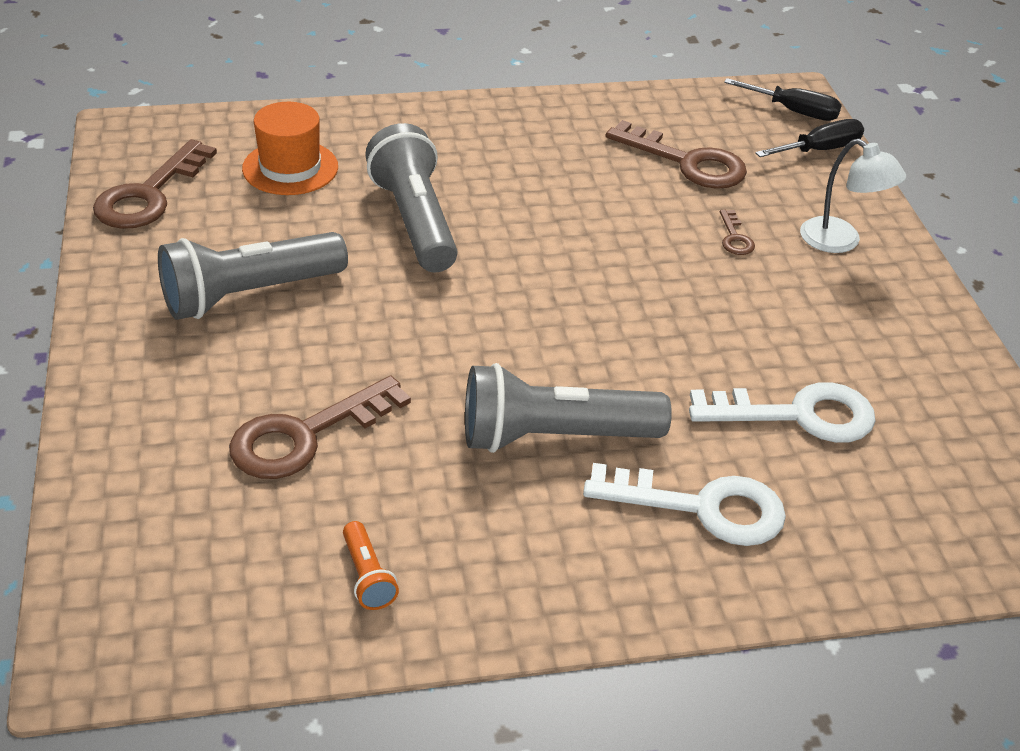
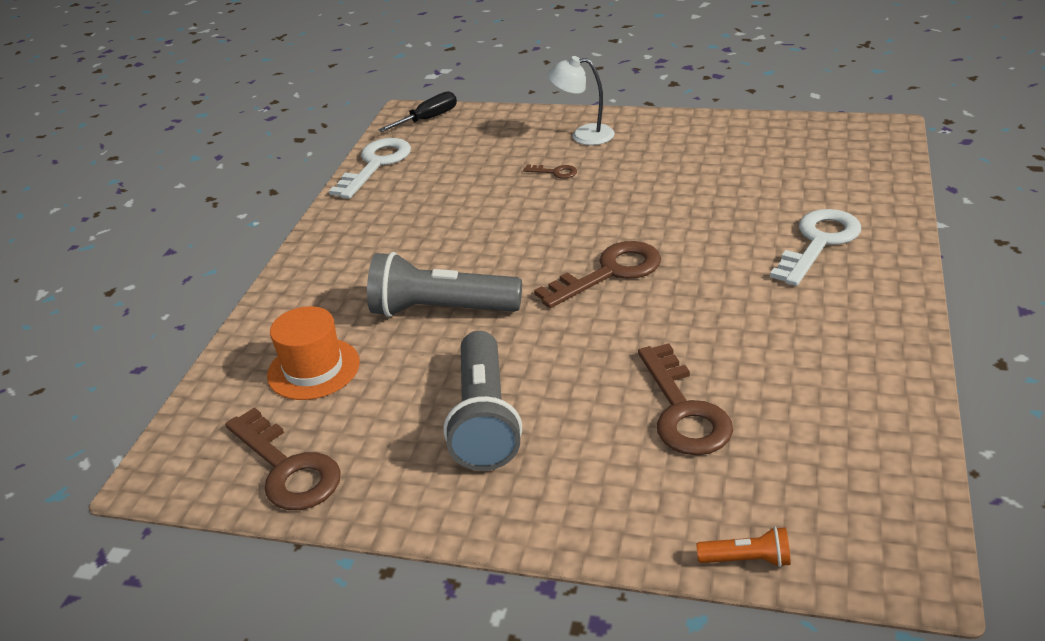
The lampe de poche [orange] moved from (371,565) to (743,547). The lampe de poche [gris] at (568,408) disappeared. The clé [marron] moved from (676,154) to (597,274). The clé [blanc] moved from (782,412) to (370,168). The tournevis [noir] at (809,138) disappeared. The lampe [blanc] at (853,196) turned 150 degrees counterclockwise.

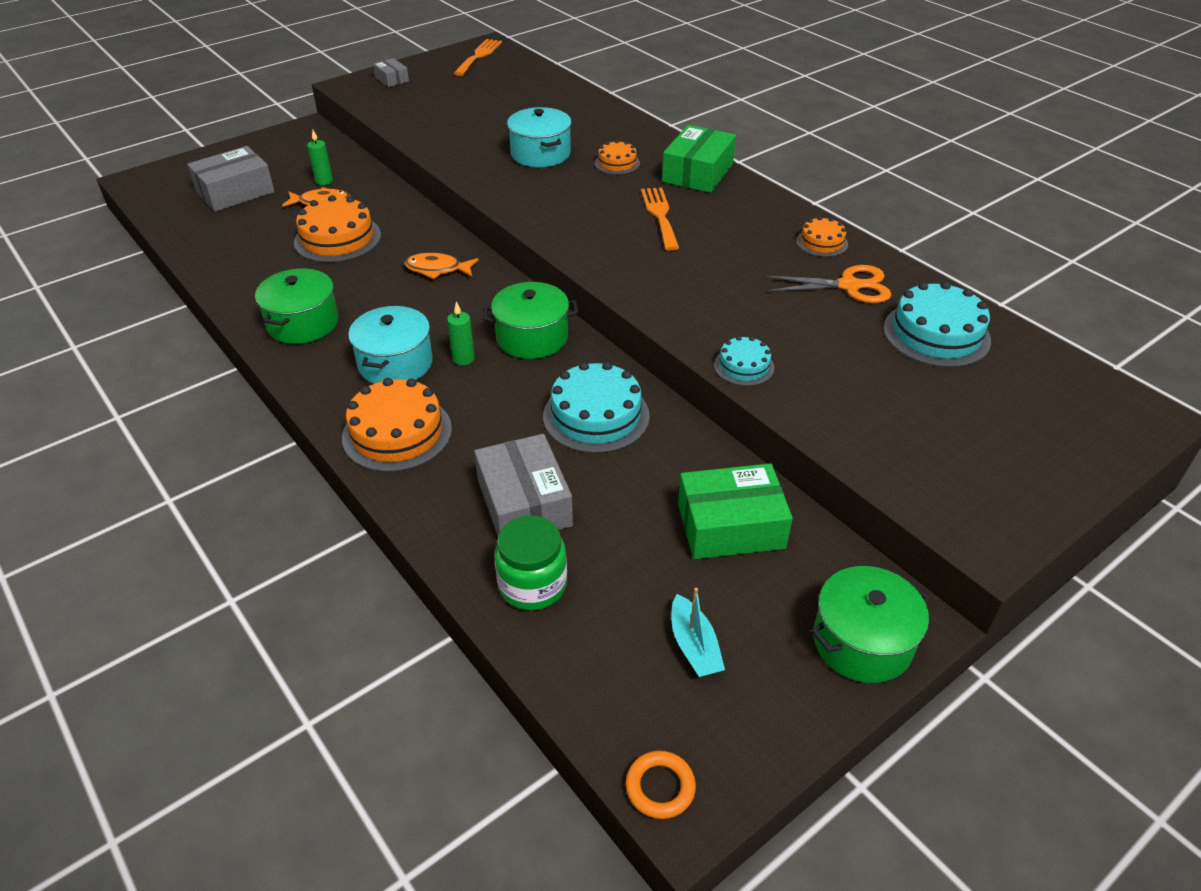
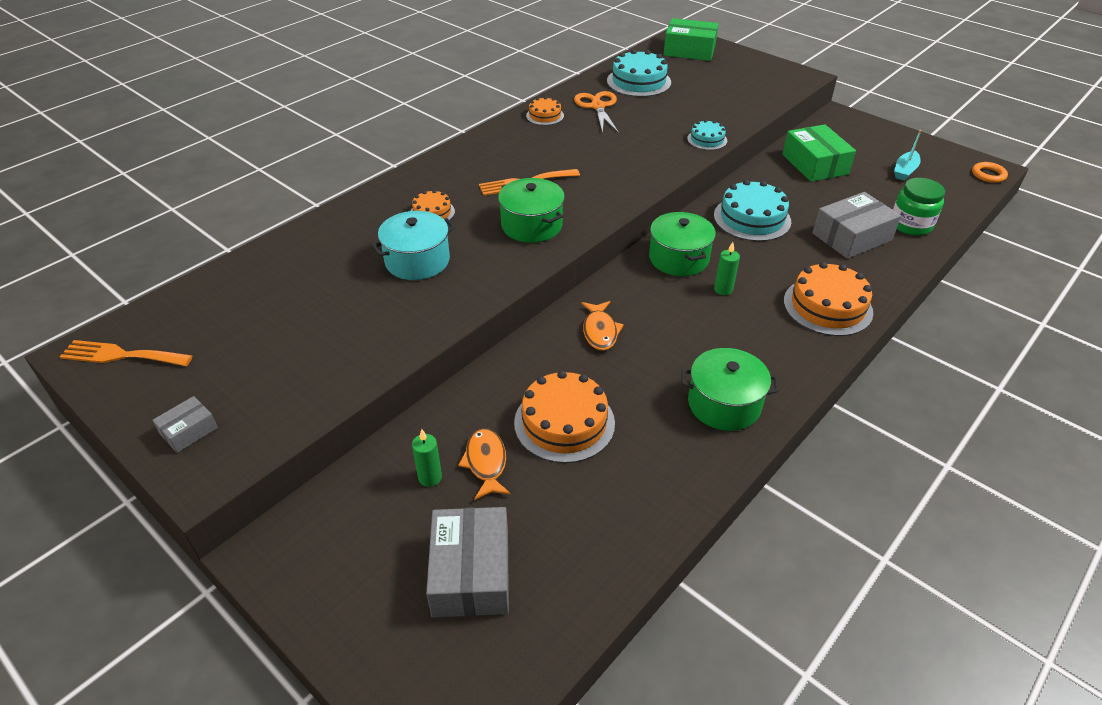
The boîte [gris] at (231,179) turned 45 degrees clockwise. The marmite [turquoise] at (390,345) disappeared. The boîte [vert] moved from (699,159) to (691,39). The bateau [turquoise] at (698,632) turned 150 degrees clockwise. The marmite [vert] moved from (870,624) to (531,210).

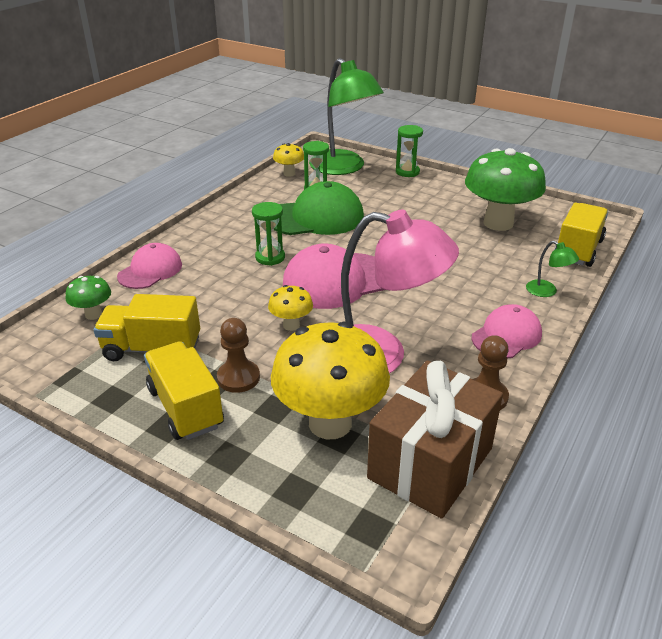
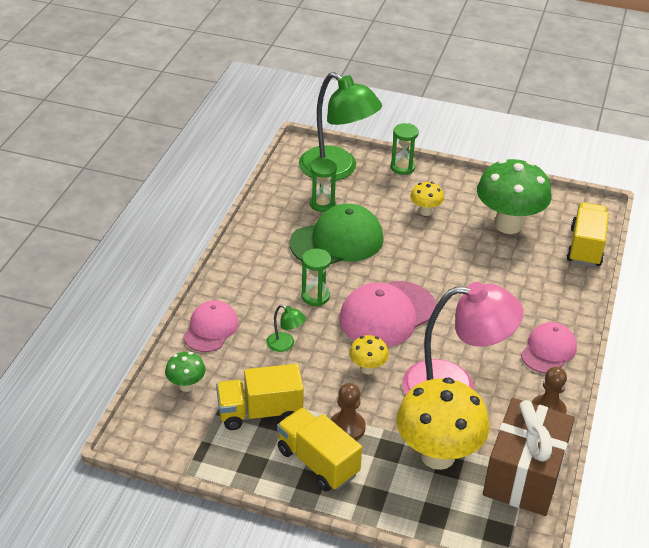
The champignon [jaune] moved from (288,160) to (427,199). The lampe [vert] moved from (552,269) to (286,328).

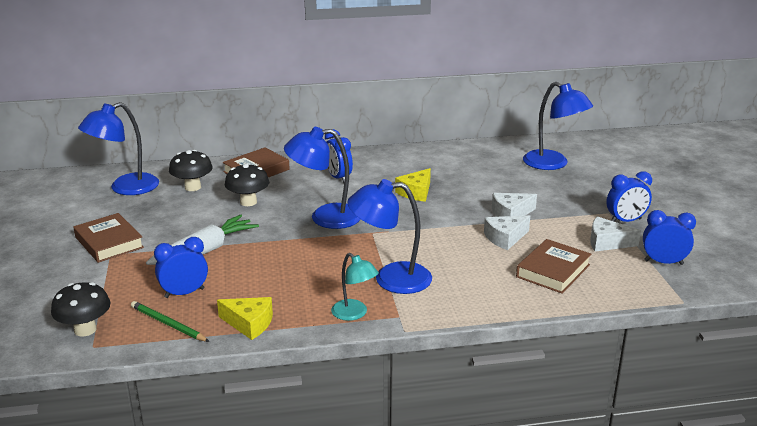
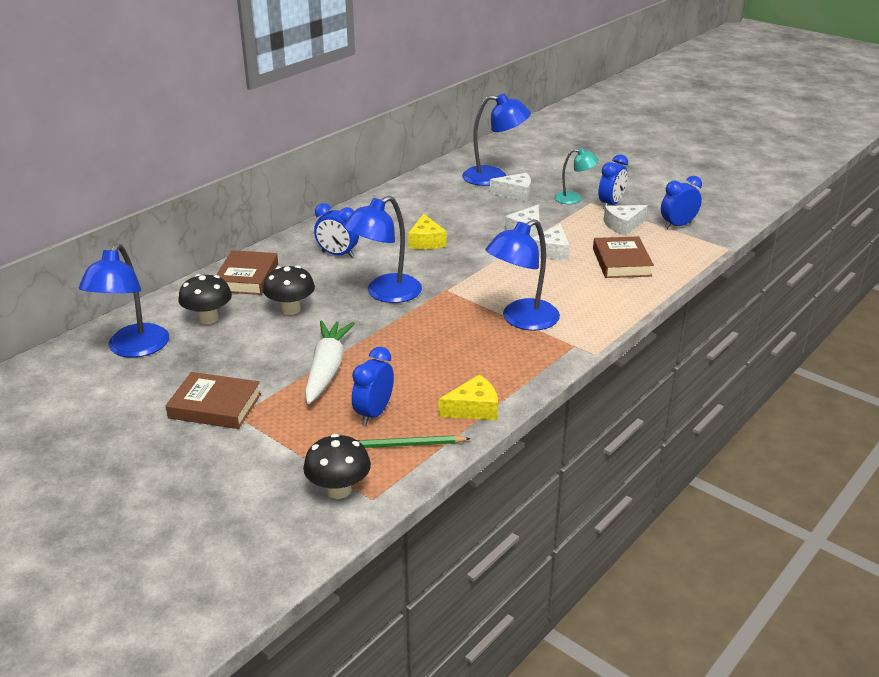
The lampe [turquoise] moved from (355,287) to (576,176). The fromage [blanc] at (510,187) appeared.

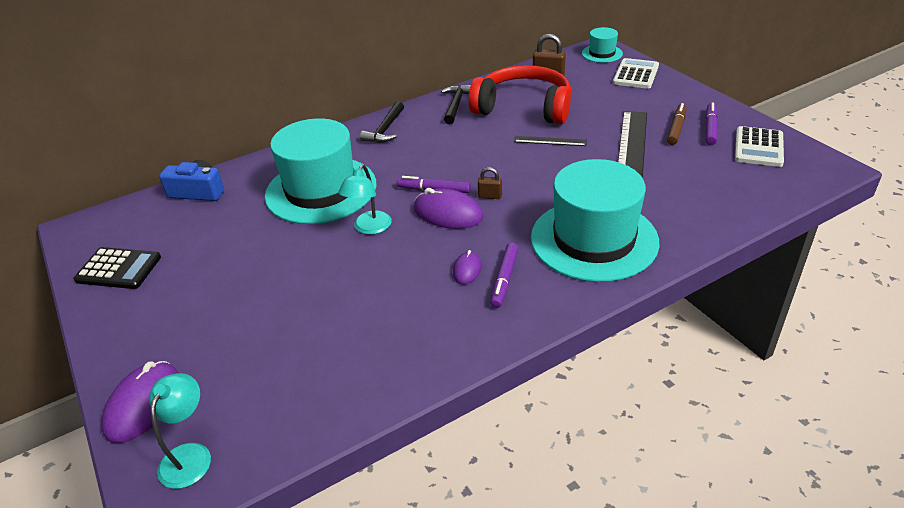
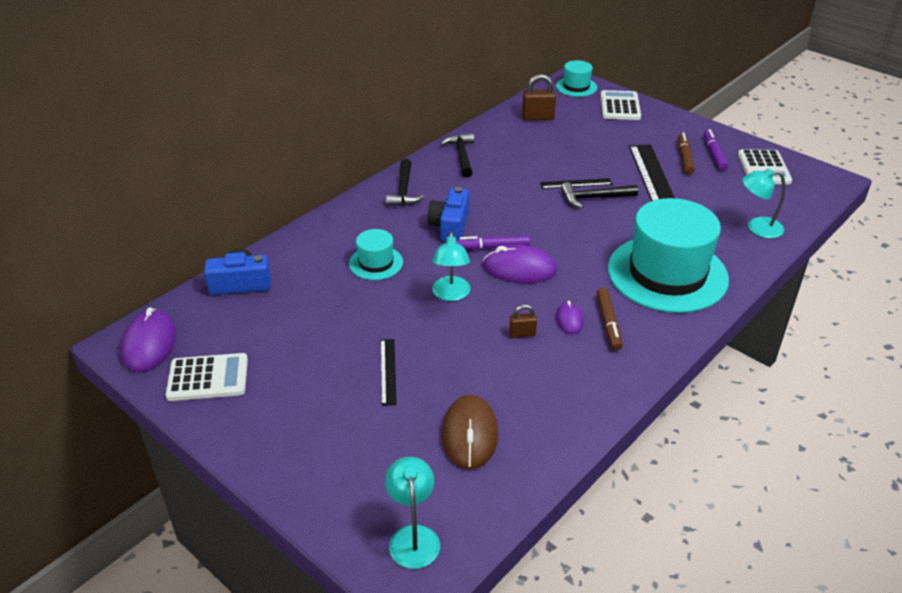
The calculatrice [noir] at (117,268) became the calculatrice [blanc] at (207,377). The souris [violet] moved from (139,402) to (148,339). The chapeau [turquoise] at (320,171) changed to 0.46 times the size. The casque audio [rouge] at (519,95) disappeared. The cadenas [marron] moved from (490,183) to (523,321). The feutre [violet] at (504,275) became the feutre [marron] at (610,319). The règle [noir] at (389,372) appeared. The appareil photo [bleu] at (448,214) appeared. The souris [marron] at (470,431) appeared. The marteau [noir] at (599,195) appeared. The lampe [turquoise] at (763,203) appeared.

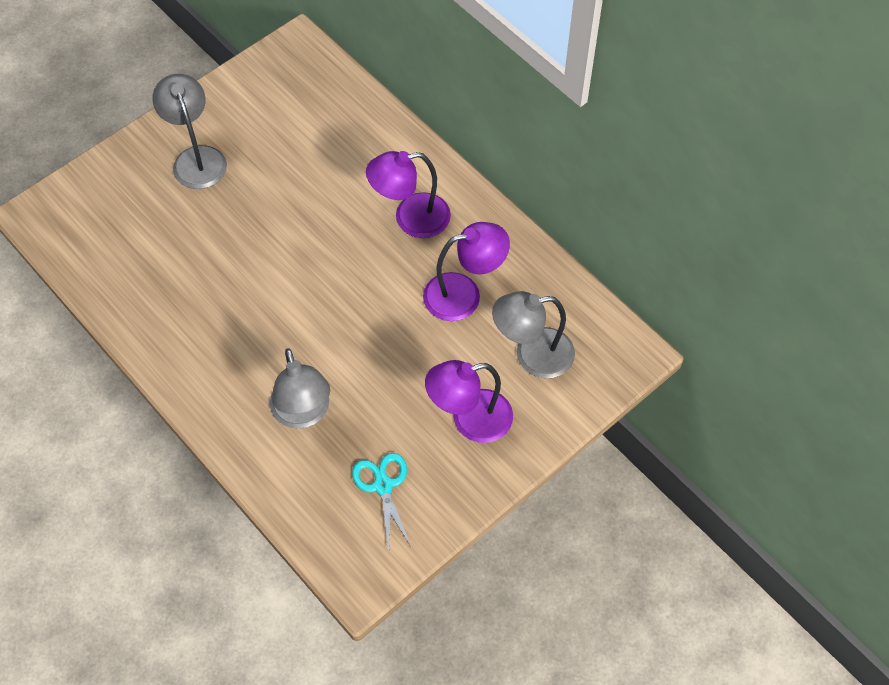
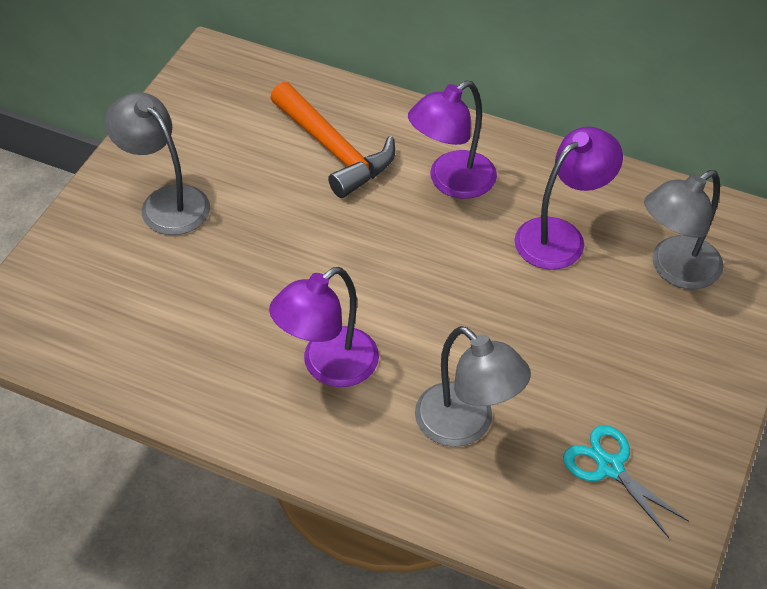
The lampe [violet] moved from (469,401) to (324,327). The marteau [orange] at (332,140) appeared.

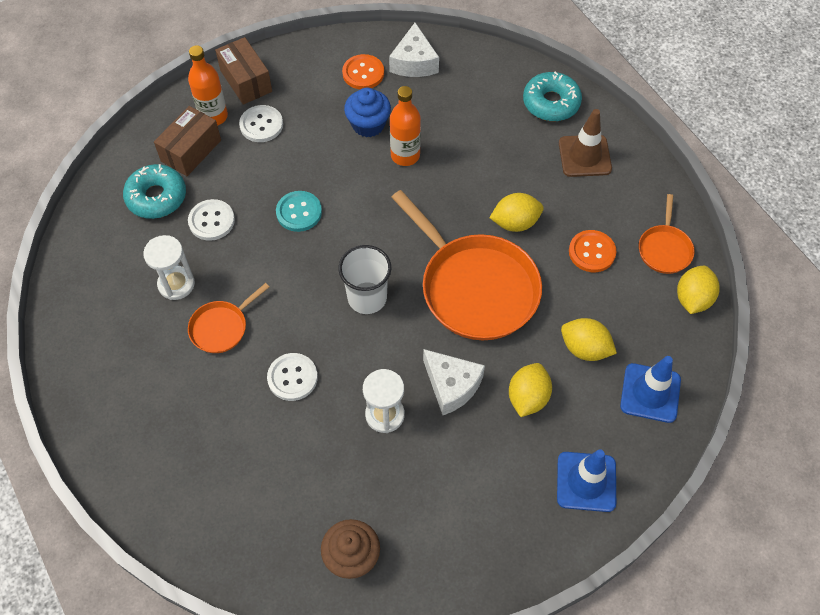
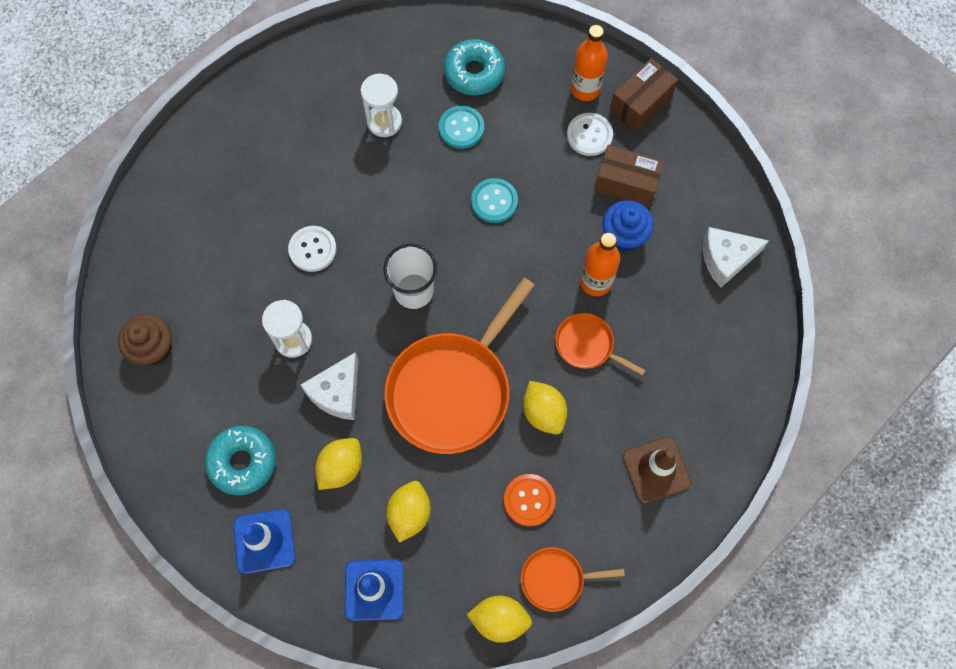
The boîte [marron] moved from (187,141) to (629,176). The bouton [blanc] at (211,220) became the bouton [turquoise] at (461,127). The poêle [orange] moved from (228,318) to (600,344). The bouton [orange] at (363,71) disappeared. The citron [jaune] at (530,390) turned 60 degrees counterclockwise. The beignet [turquoise] moved from (552,96) to (240,460).

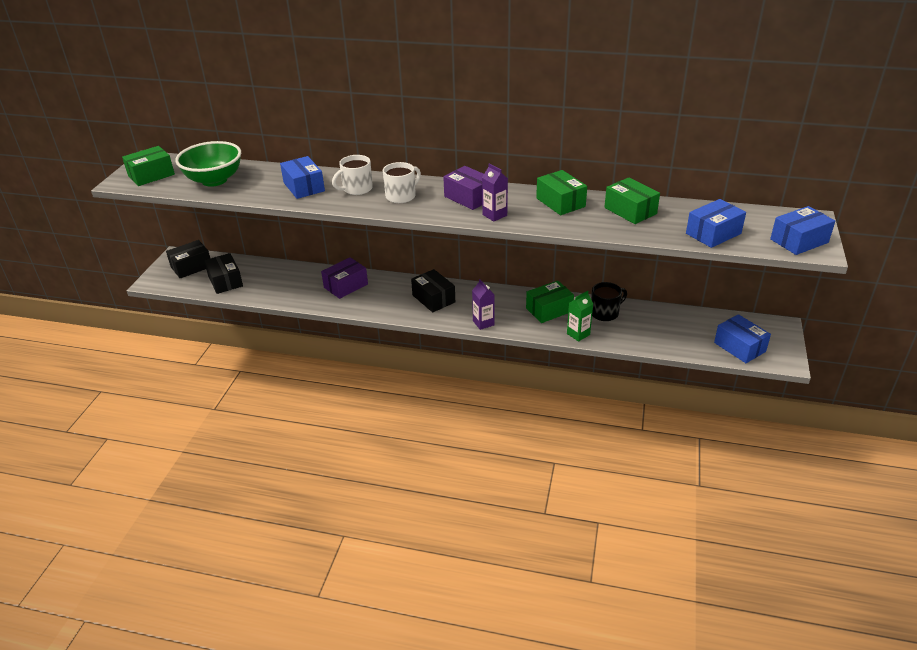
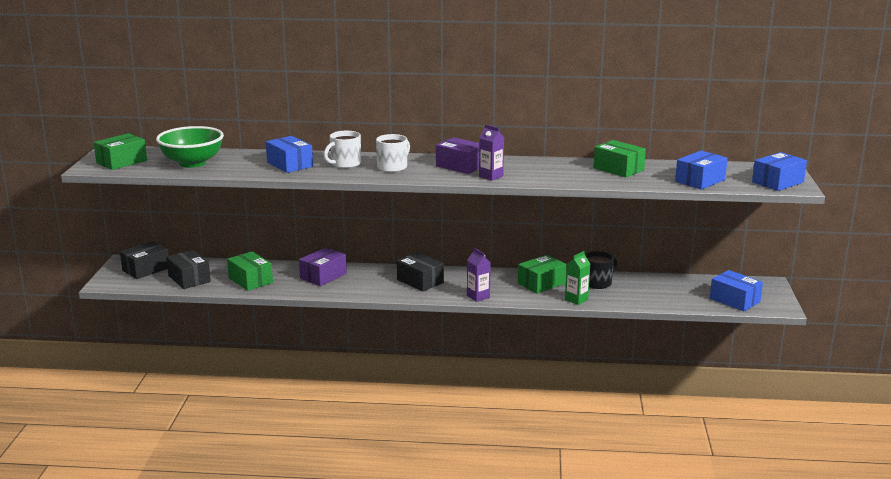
The boîte [vert] moved from (561,192) to (250,271).

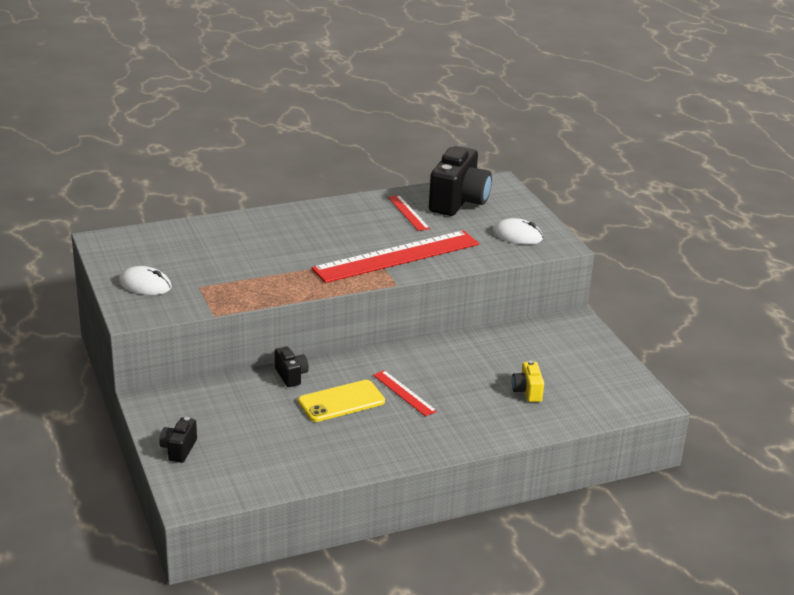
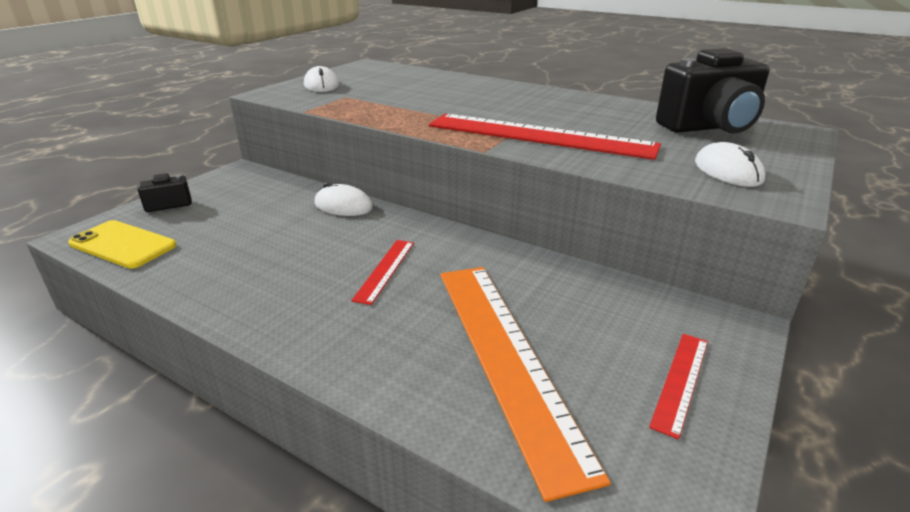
The appareil photo [noir] at (292,367) was replaced by the souris [blanc] at (343,199). The téléphone [jaune] moved from (341,401) to (122,244). The règle [rouge] moved from (409,213) to (678,386). The appareil photo [jaune] at (528,381) was replaced by the règle [orange] at (525,384).

